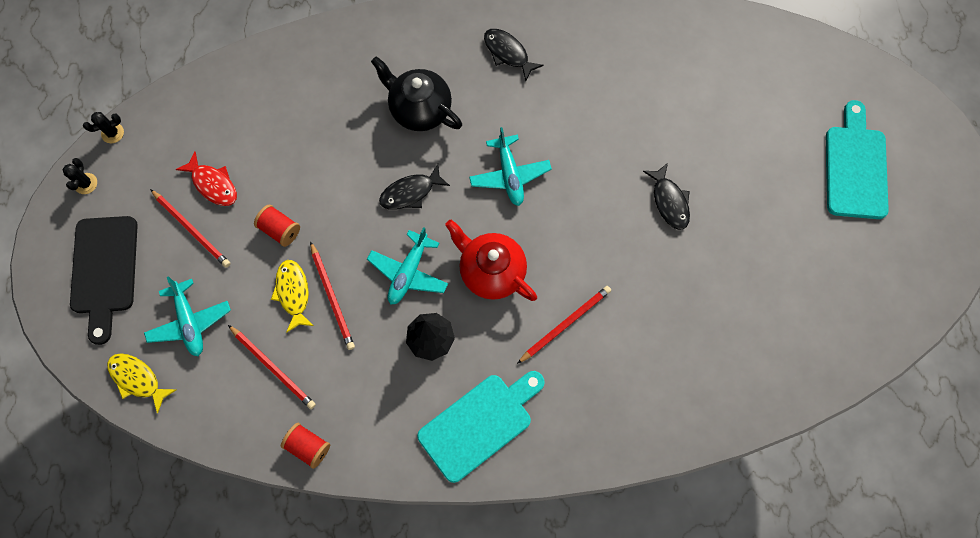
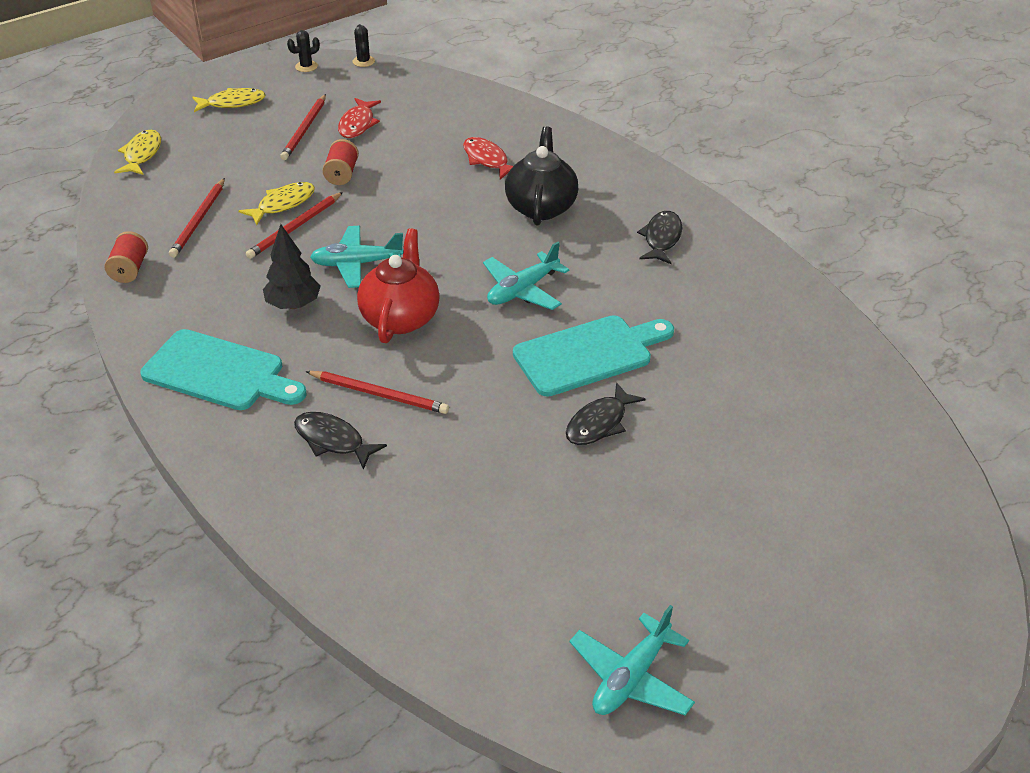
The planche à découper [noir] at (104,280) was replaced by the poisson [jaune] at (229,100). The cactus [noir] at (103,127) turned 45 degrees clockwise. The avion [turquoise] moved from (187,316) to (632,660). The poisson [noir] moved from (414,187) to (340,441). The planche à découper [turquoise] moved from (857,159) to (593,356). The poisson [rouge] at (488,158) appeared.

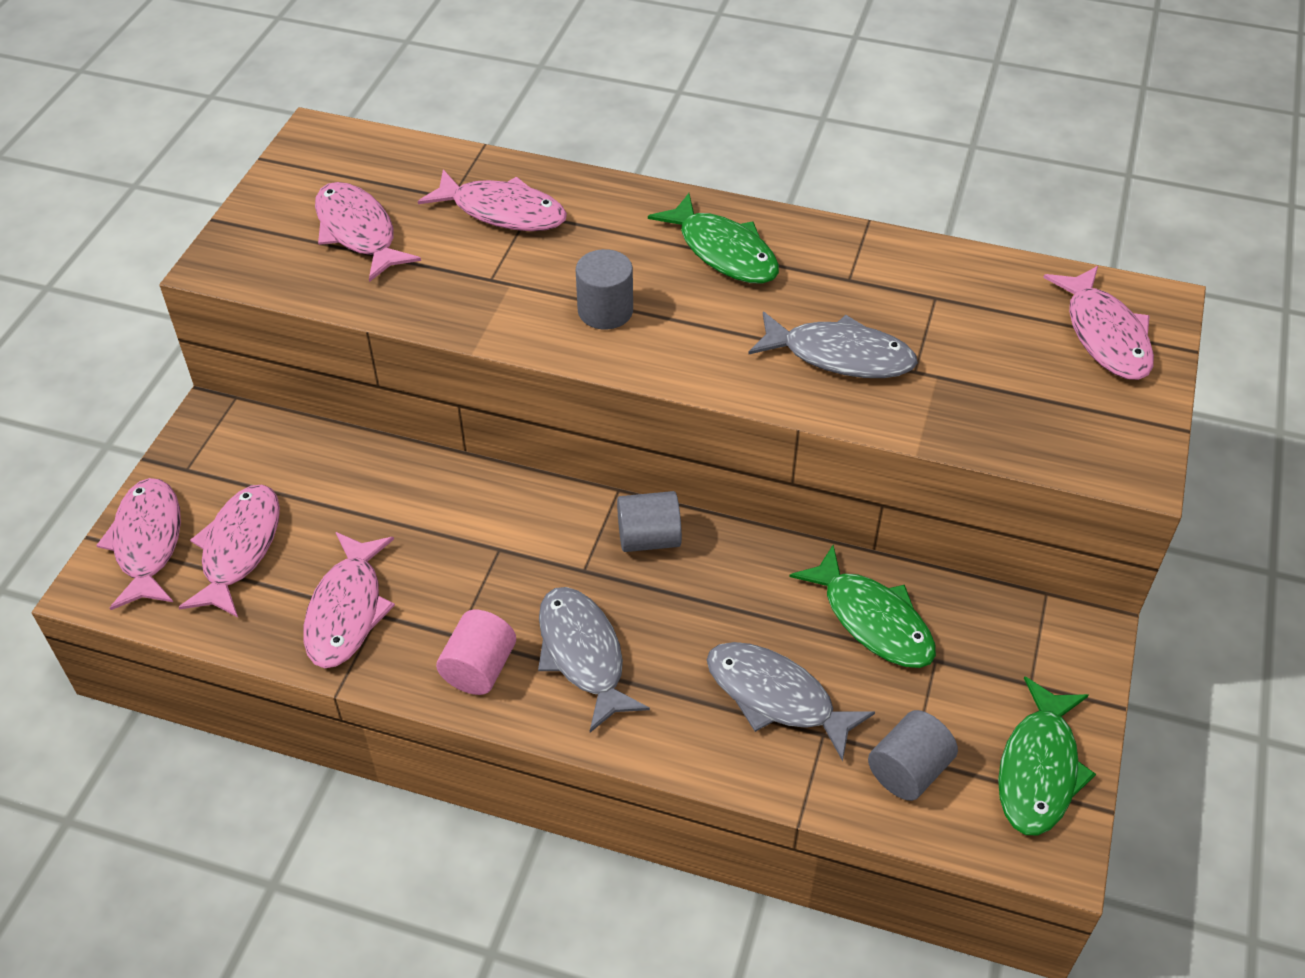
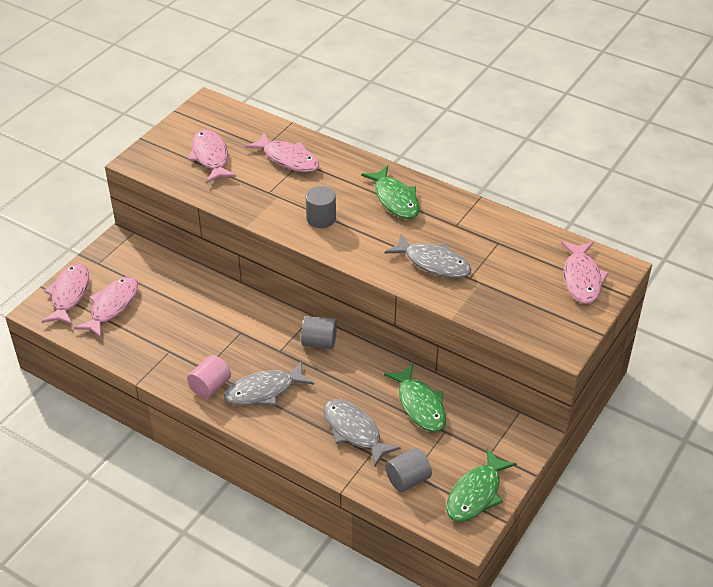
The poisson [rose] at (349,600) disappeared. The poisson [gris] at (594,660) turned 105 degrees counterclockwise.

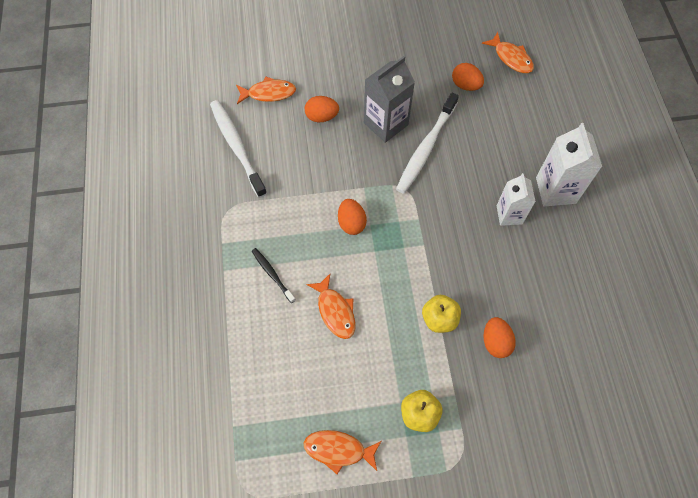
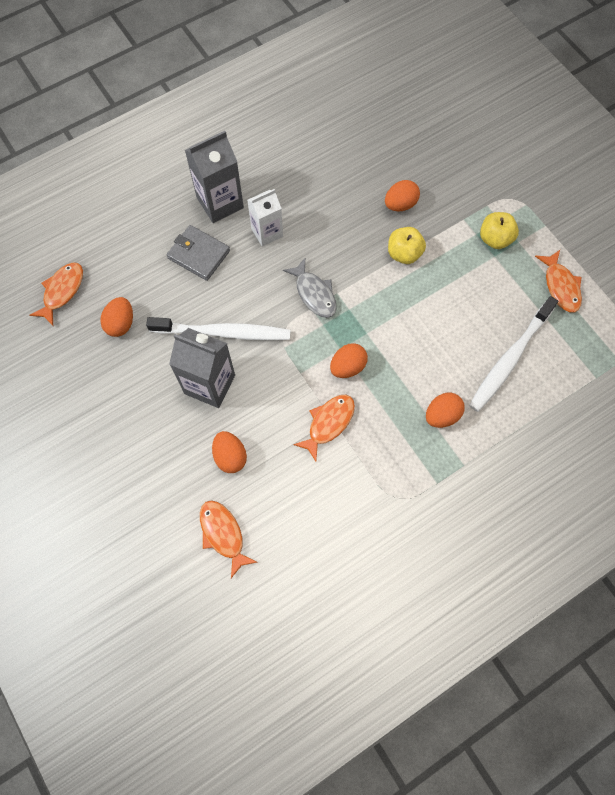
The brosse à dents [blanc] moved from (238,149) to (513,354). The brosse à dents [noir] at (274,275) was replaced by the œuf [orange] at (445,410). The poisson [orange] moved from (331,306) to (324,428). The brique de lait [blanc] at (569,164) became the brique de lait [gris] at (214,177). The portefeuille [gris] at (198,253) appeared. The poisson [gris] at (310,288) appeared.

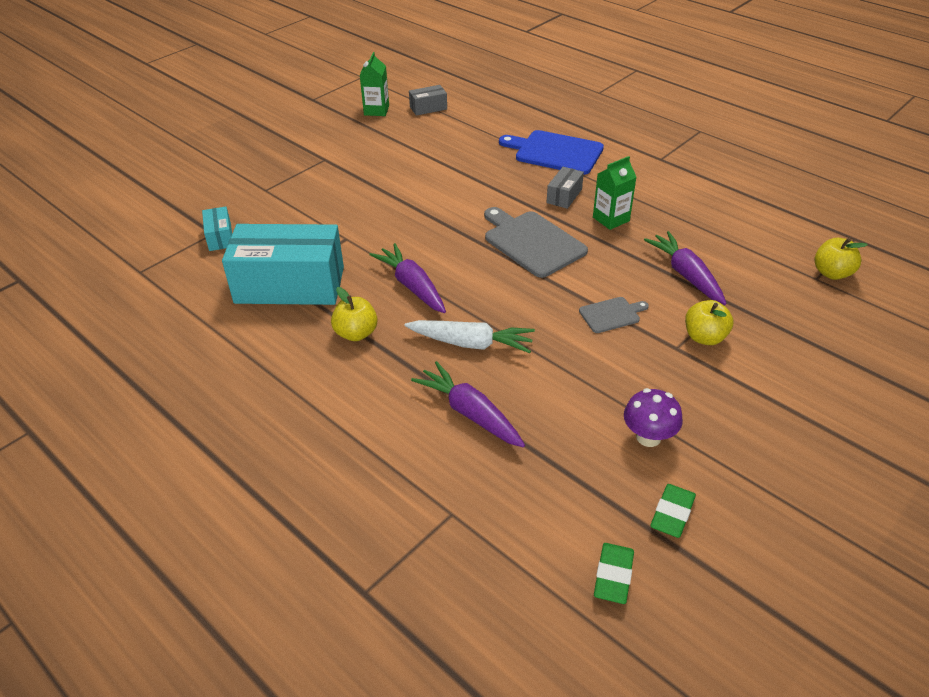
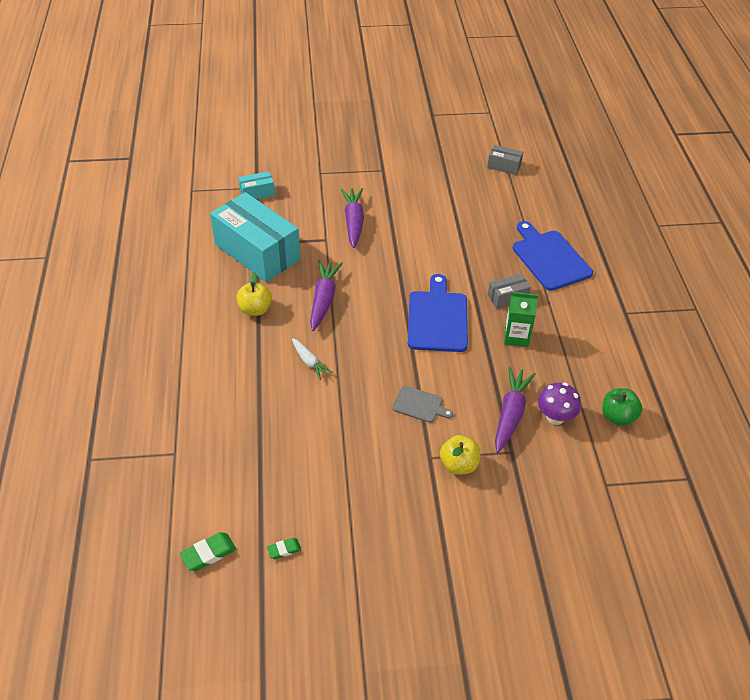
The boîte [turquoise] at (217,228) turned 45 degrees clockwise. The brique de lait [vert] at (374,84) disappeared. The carotte [blanc] at (470,336) changed to 0.59 times the size. The carotte [violet] moved from (468,404) to (352,218). The planche à découper [gris] at (536,242) became the planche à découper [bleu] at (438,313). The champignon [violet] moved from (653,417) to (559,404). The gomme [vert] at (673,511) changed to 0.63 times the size. The pomme [jaune] at (841,259) disappeared. The pomme [vert] at (622,407) appeared.

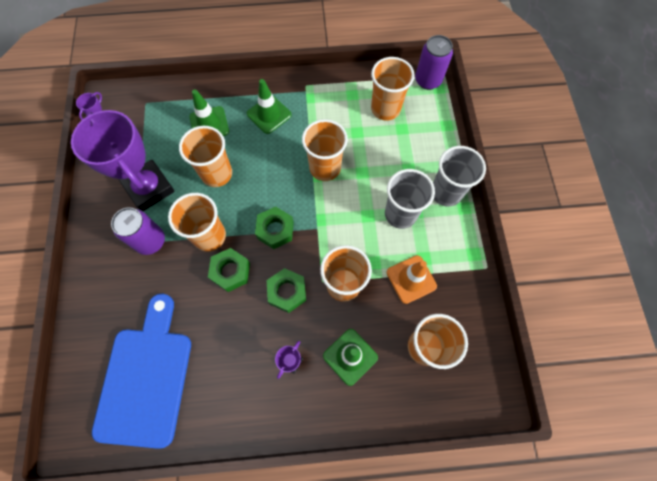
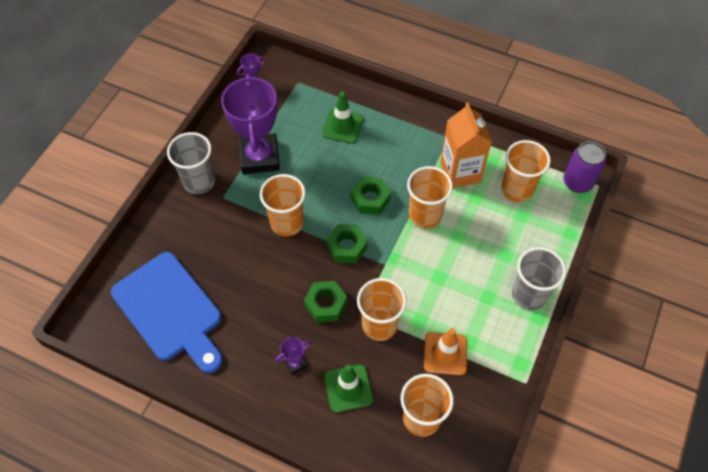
The planche à découper [bleu] at (141,371) turned 105 degrees clockwise. The canette [violet] at (138,231) disappeared. The gobelet [orange] at (205,156) disappeared. The écrou [vert] moved from (229,270) to (371,196). The cône de chantier [vert] at (269,106) disappeared. The gobelet [gris] moved from (410,199) to (191,163). The brique de lait [orange] at (466,145) appeared.

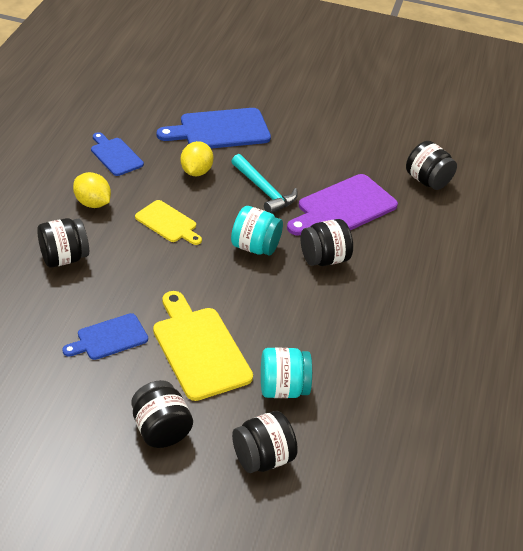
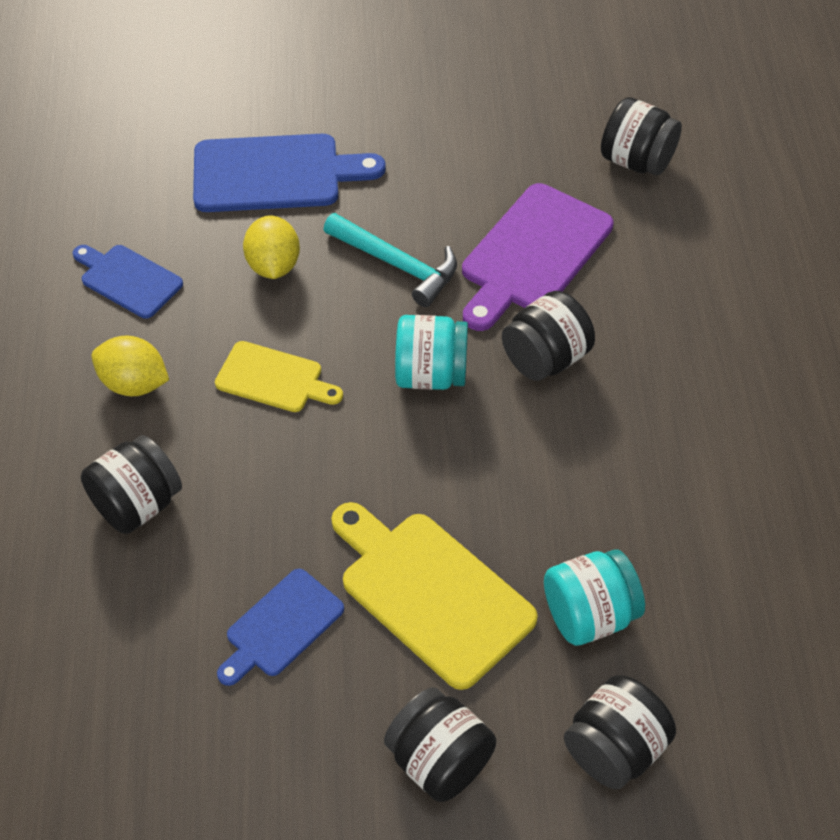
The planche à découper [bleu] at (214,128) turned 150 degrees counterclockwise.

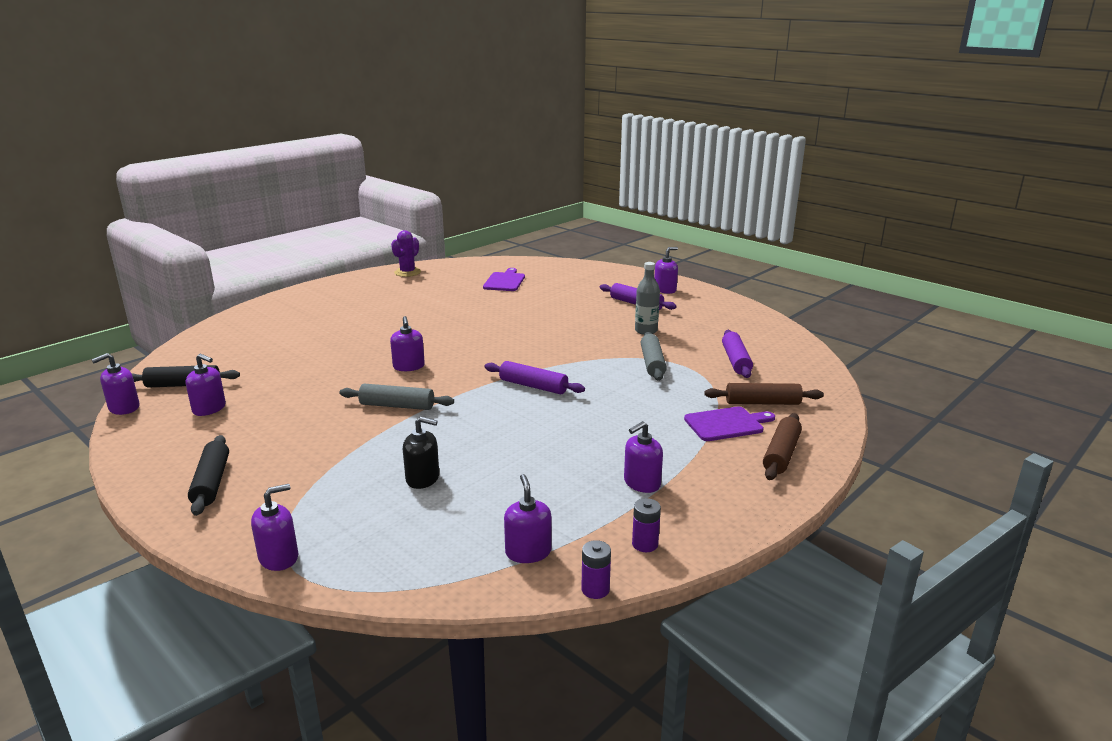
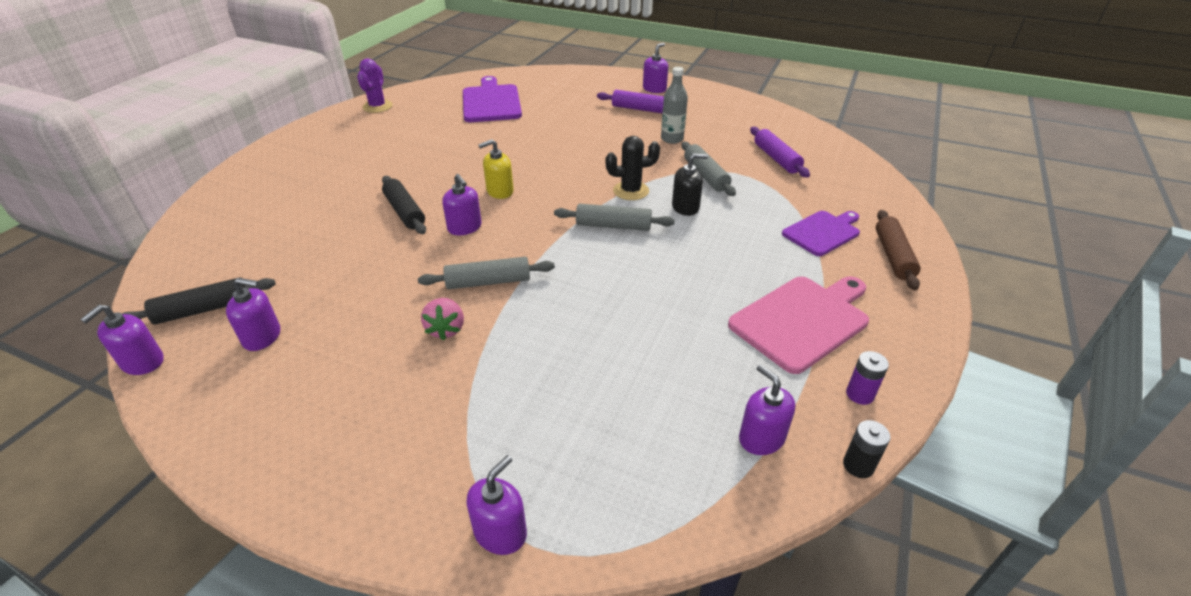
The rouleau à pâtisserie [noir] moved from (208,475) to (404,205). The distributeur de savon [noir] moved from (421,452) to (690,184). The planche à découper [violet] at (504,279) changed to 1.53 times the size. The rouleau à pâtisserie [violet] at (534,377) became the rouleau à pâtisserie [gris] at (614,217). The pile [violet] at (596,569) became the pile [noir] at (867,449). The distributeur de savon [violet] at (643,457) was replaced by the planche à découper [rose] at (798,325). The rouleau à pâtisserie [marron] at (764,394) disappeared. The fraise [rose] at (442,319) appeared. The distributeur de savon [jaune] at (496,169) appeared. The cactus [noir] at (632,168) appeared.

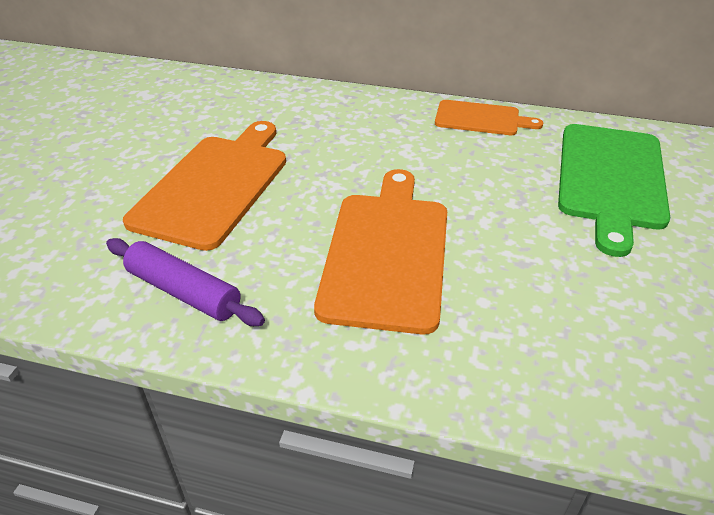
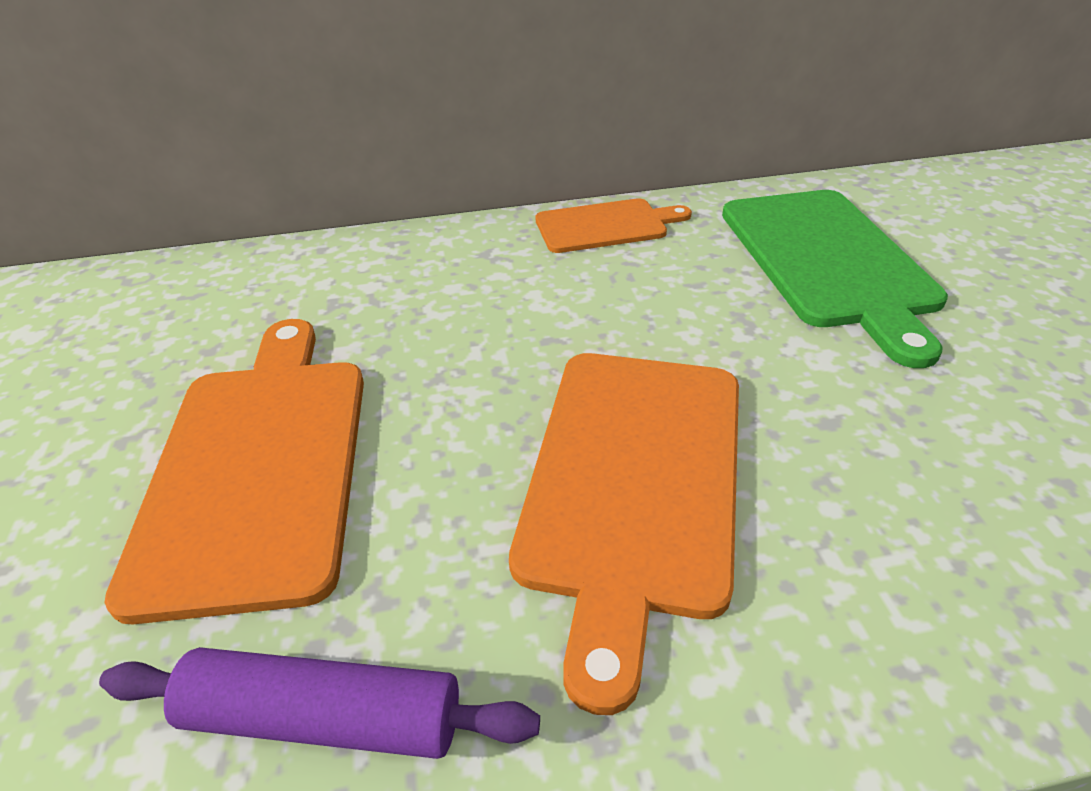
The planche à découper [orange] at (380,251) turned 150 degrees counterclockwise.

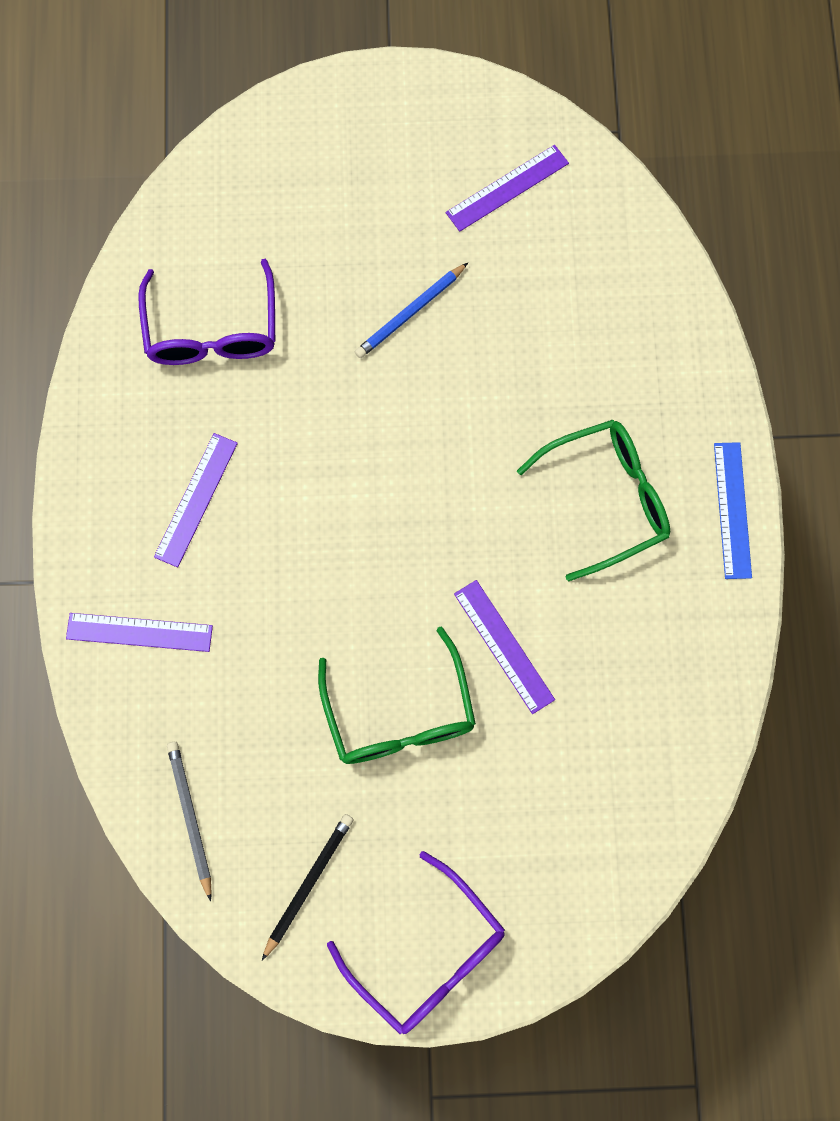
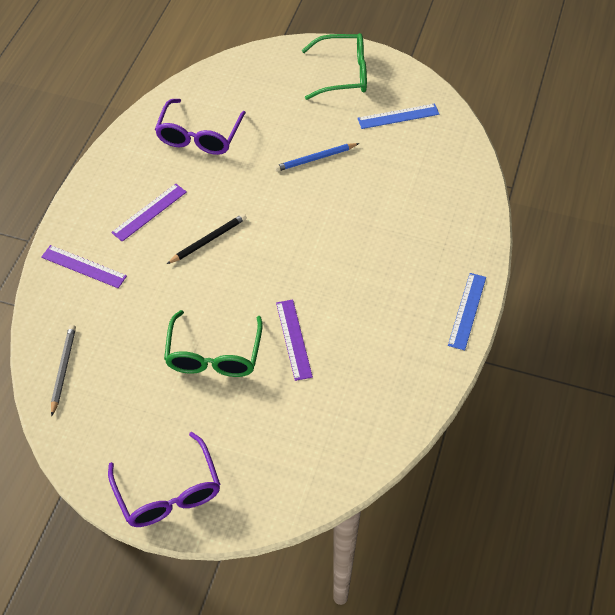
The crayon [noir] moved from (308,887) to (207,239). The règle [violet] at (507,188) became the règle [bleu] at (398,116). The lunettes [vert] moved from (593,500) to (334,66).

